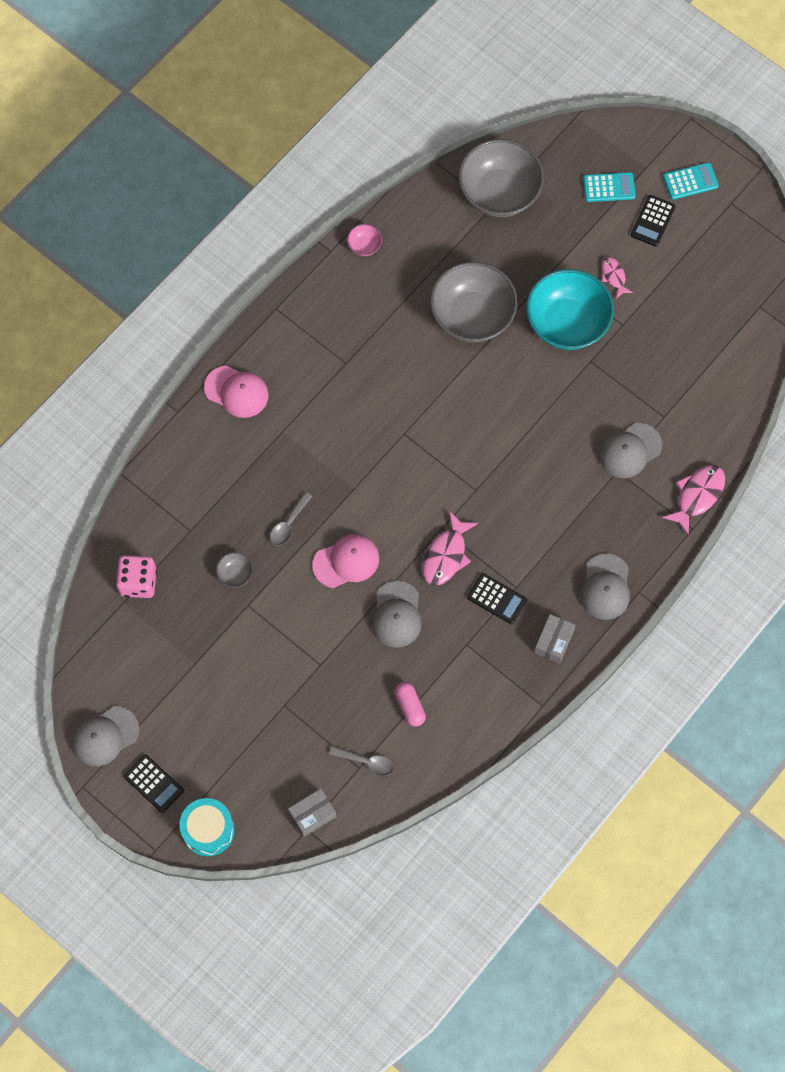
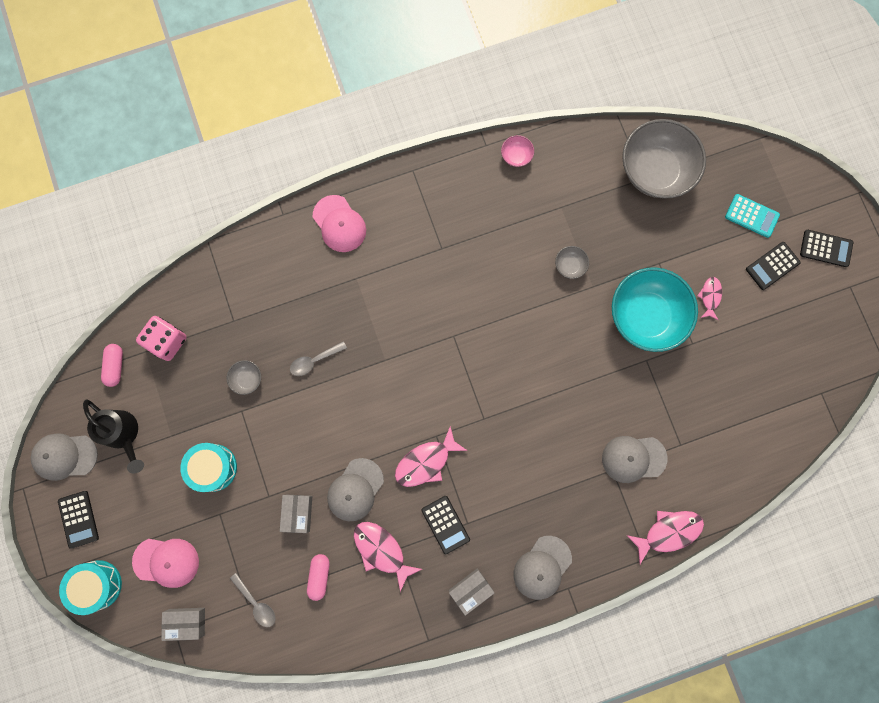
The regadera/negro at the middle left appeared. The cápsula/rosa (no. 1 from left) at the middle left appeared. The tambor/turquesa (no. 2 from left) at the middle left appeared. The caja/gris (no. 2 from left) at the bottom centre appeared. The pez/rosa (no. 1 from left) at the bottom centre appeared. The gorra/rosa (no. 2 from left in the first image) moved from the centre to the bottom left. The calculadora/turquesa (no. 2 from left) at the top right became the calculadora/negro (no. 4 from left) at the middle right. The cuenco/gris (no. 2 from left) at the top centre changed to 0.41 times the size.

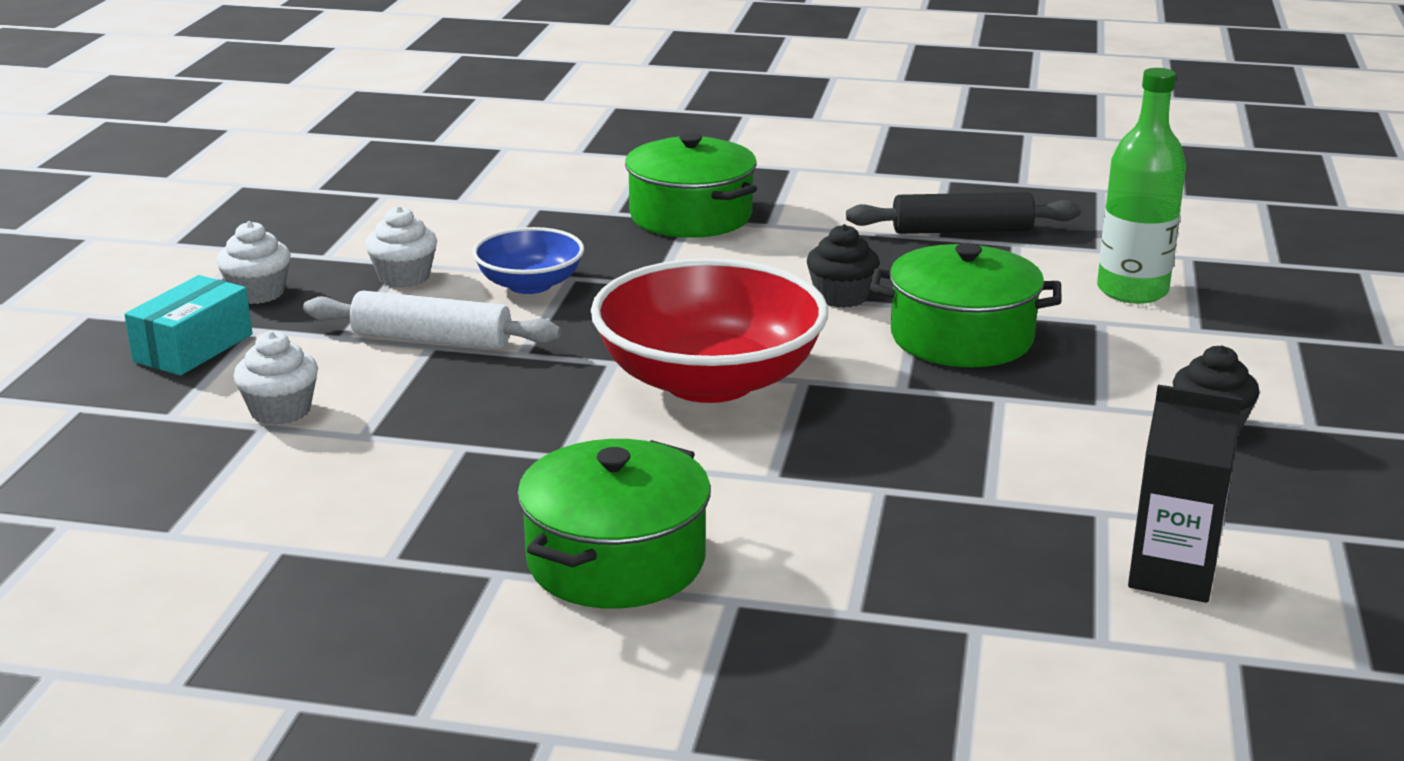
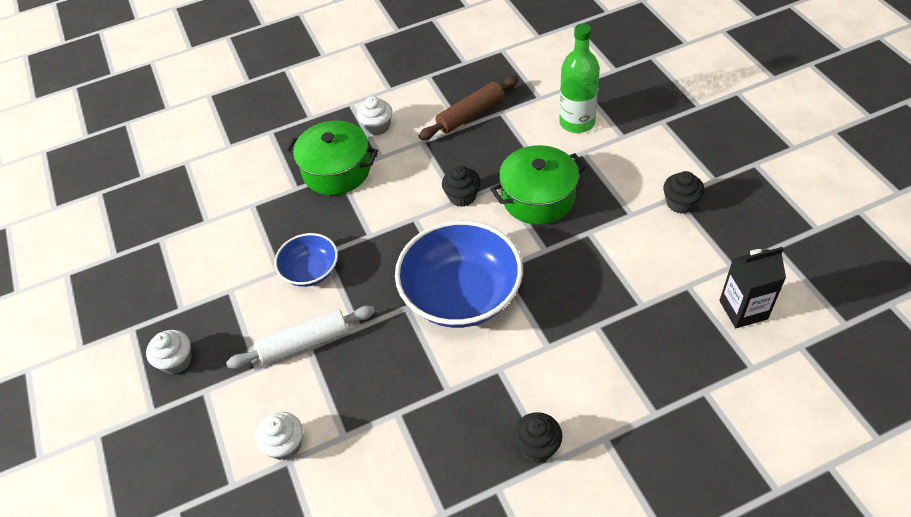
The caja/turquesa at the middle left disappeared. The magdalena/blanco (no. 3 from left) moved from the top left to the top centre. The olla/verde (no. 1 from left) at the bottom centre was replaced by the magdalena/negro (no. 2 from left) at the bottom centre. The cuenco/rojo at the centre became the cuenco/azul (no. 2 from left) at the centre. The rodillo/negro at the top right became the rodillo/marrón at the top centre.

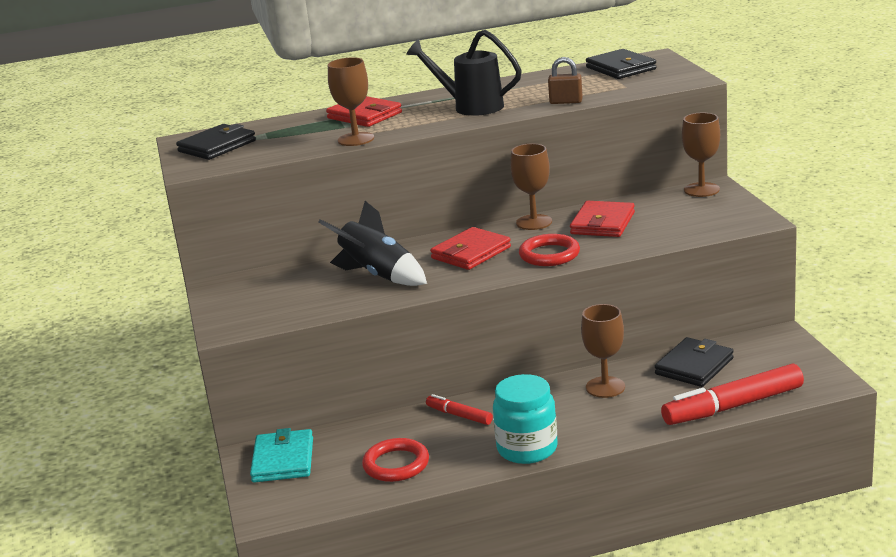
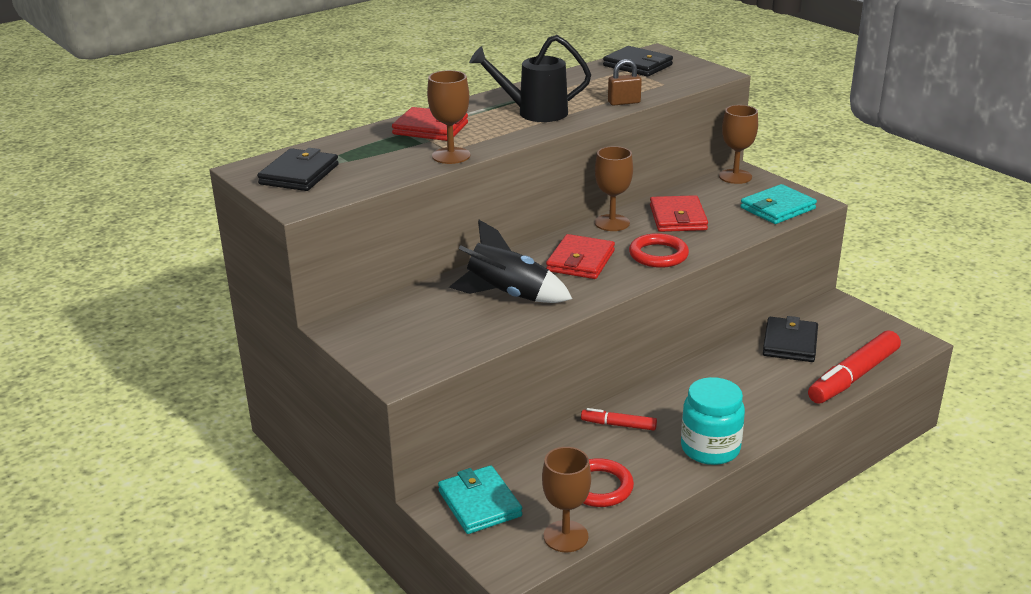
The cartera/turquesa (no. 2 from left) at the middle right appeared. The copa/marrón (no. 3 from left in the first image) moved from the middle right to the bottom centre.

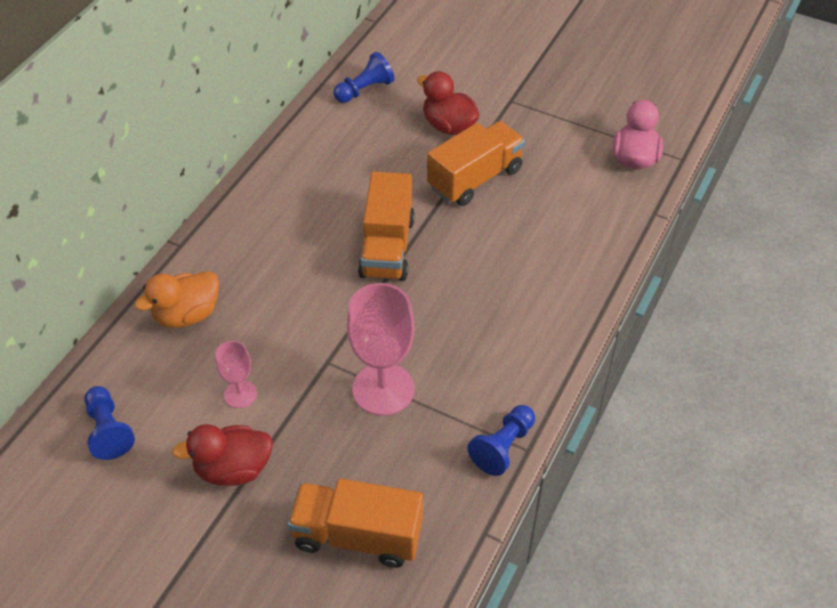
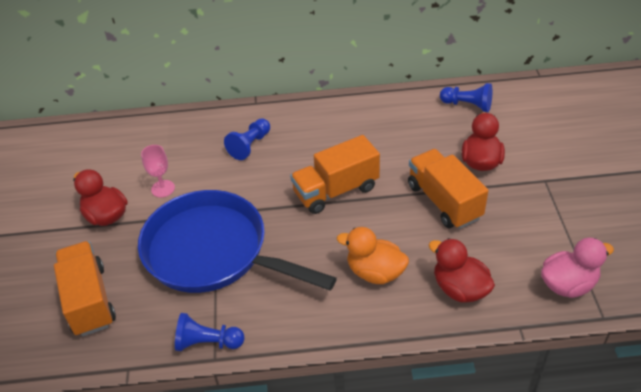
The pato/rojo (no. 2 from left) at the bottom right appeared. The peón/azul (no. 1 from left in the first image) moved from the bottom left to the centre. The pato/naranja moved from the middle left to the centre. The copa/rosa (no. 2 from left) at the centre was replaced by the sartén/azul at the centre. The camión/naranja (no. 3 from left) at the top centre turned 135 degrees counterclockwise.

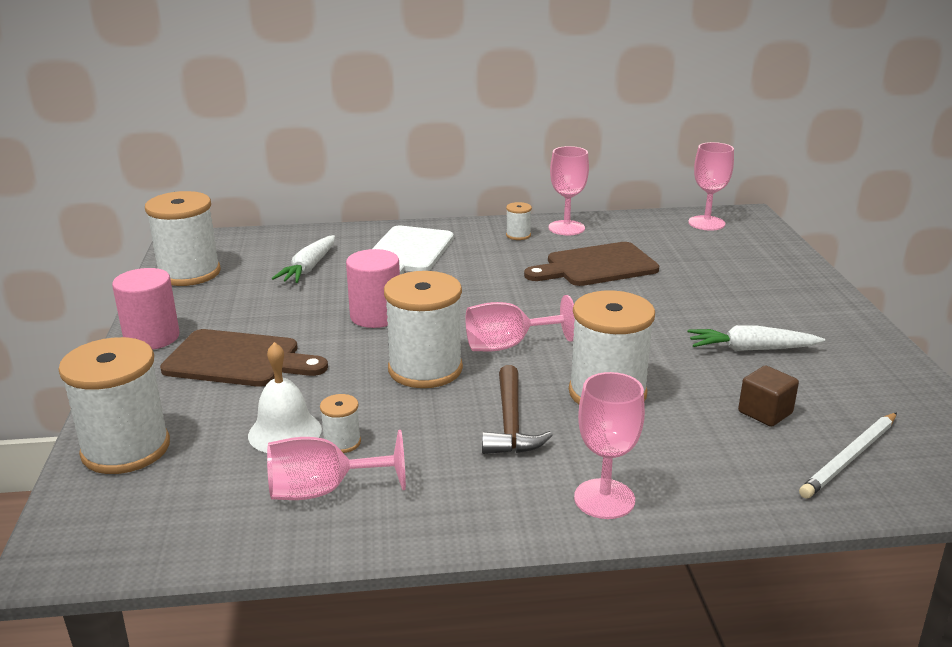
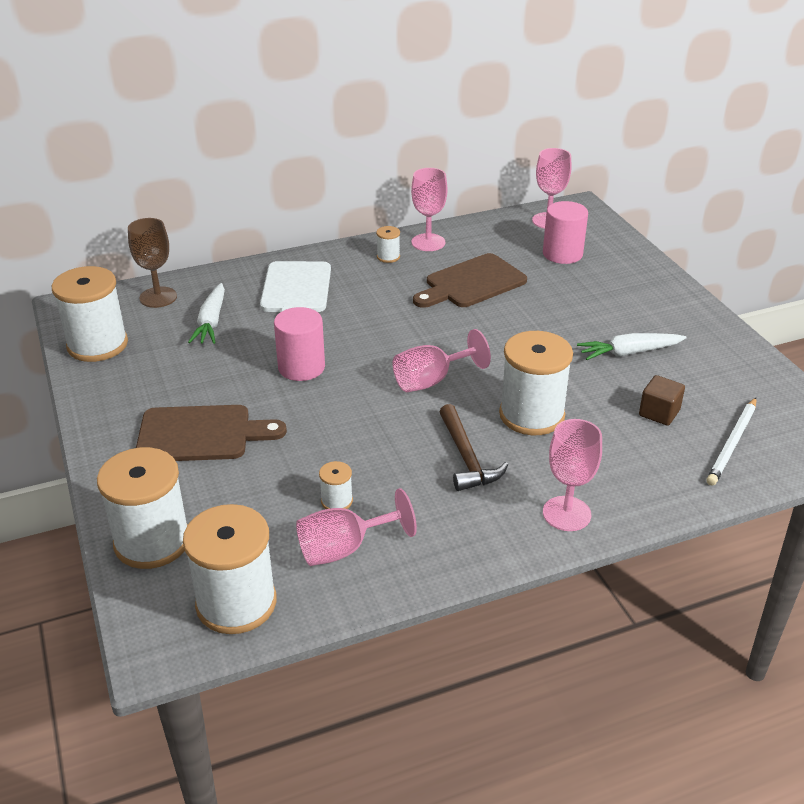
The campana/blanco at the middle left disappeared. The copa/marrón at the top left appeared. The cilindro/rosa (no. 1 from left in the first image) moved from the middle left to the top right. The carrete/blanco (no. 4 from left in the first image) moved from the centre to the bottom left.

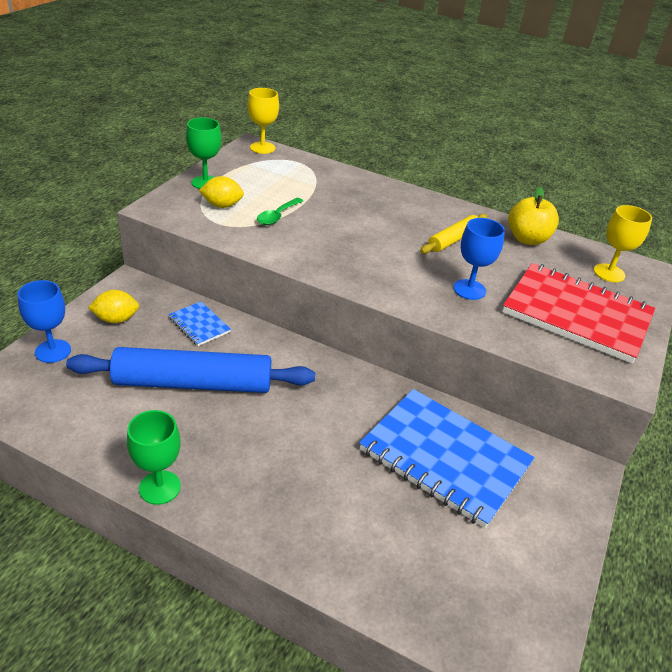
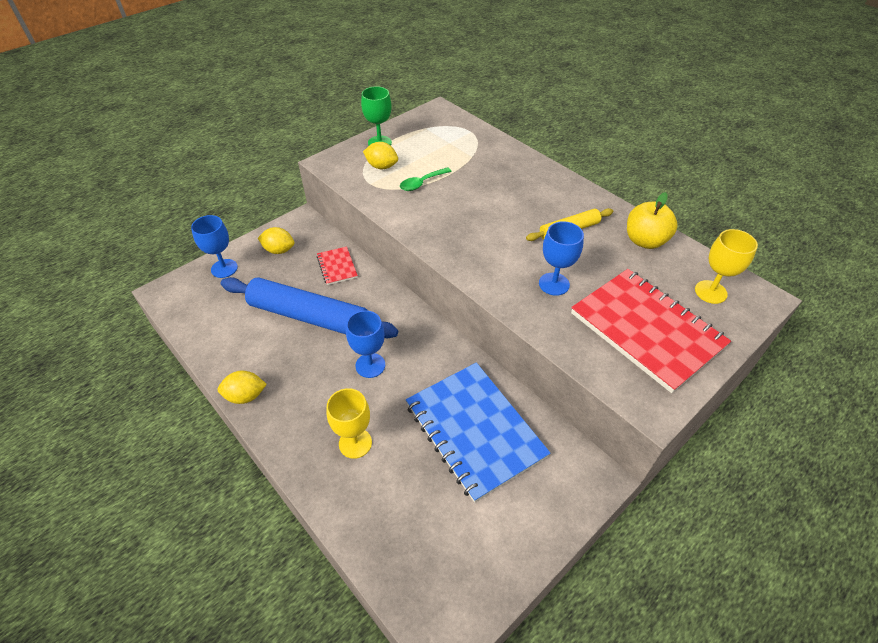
The copa/azul (no. 2 from left) at the centre appeared. The copa/amarillo (no. 1 from left) moved from the top centre to the centre. The copa/verde (no. 1 from left) at the bottom left was replaced by the limón/amarillo (no. 1 from left) at the middle left. The cuaderno/azul (no. 1 from left) at the middle left became the cuaderno/rojo (no. 1 from left) at the centre.

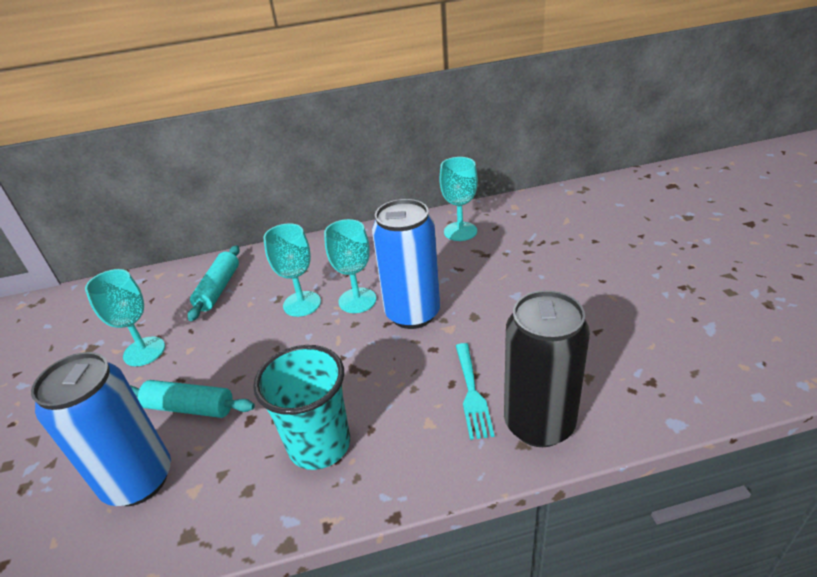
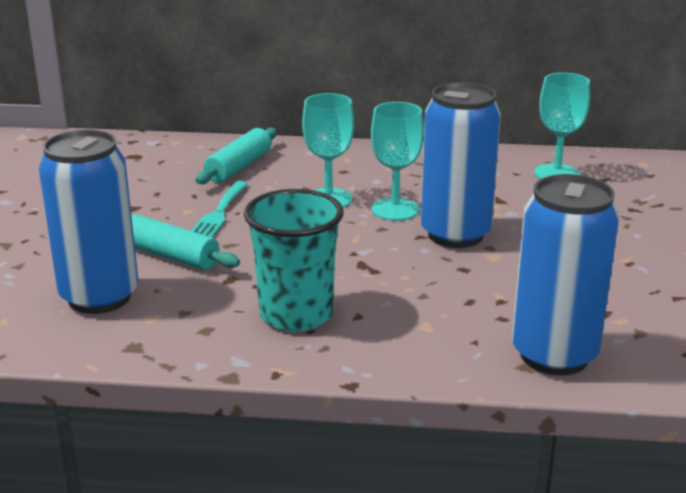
The copa/turquesa (no. 1 from left) at the middle left disappeared. The tenedor/turquesa moved from the bottom centre to the middle left. The lata/negro at the middle right became the lata/azul (no. 3 from left) at the middle right.

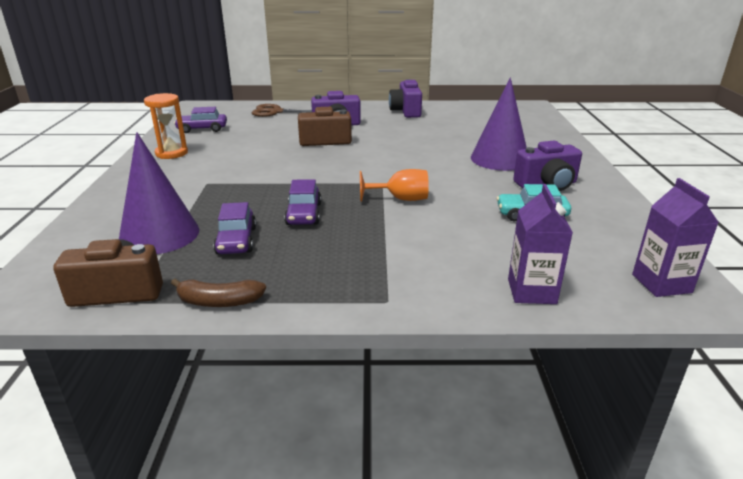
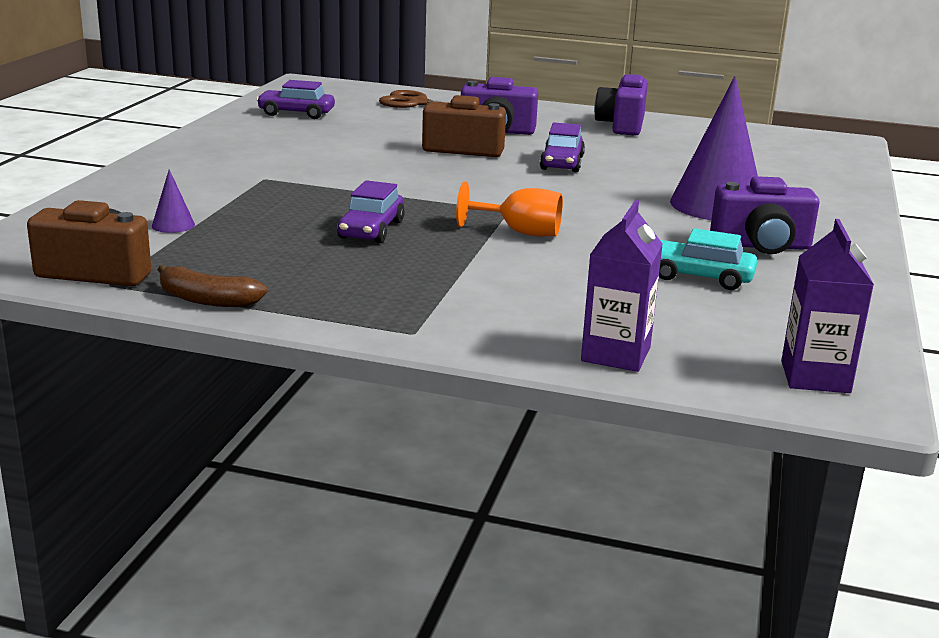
The reloj de arena/naranja at the top left disappeared. The coche/morado (no. 2 from left in the first image) moved from the middle left to the top centre. The cono/morado (no. 1 from left) at the middle left changed to 0.41 times the size.

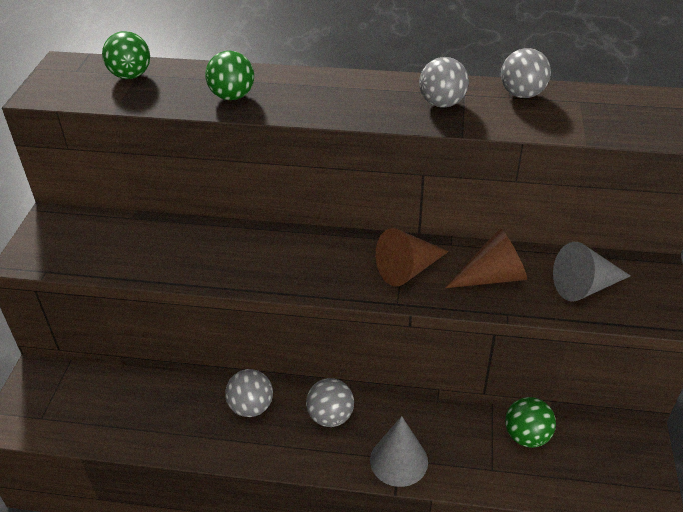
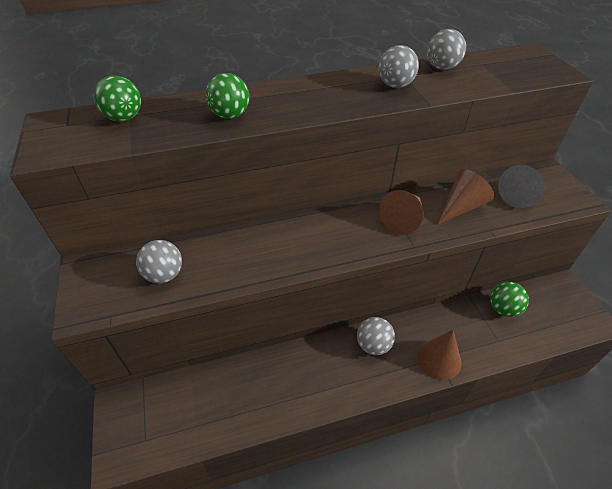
The pelota/gris (no. 1 from left) moved from the bottom centre to the middle left. The cono/gris (no. 1 from left) at the bottom centre became the cono/marrón (no. 2 from left) at the bottom right.

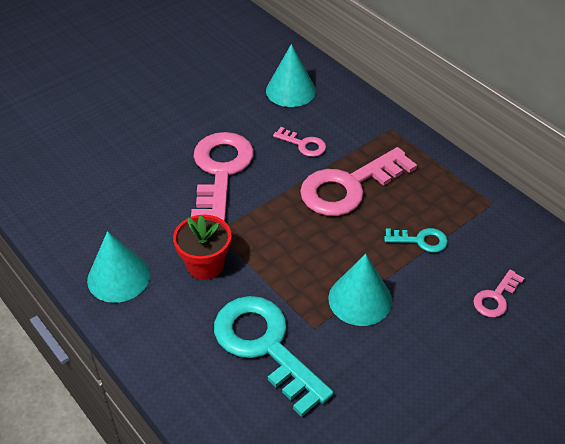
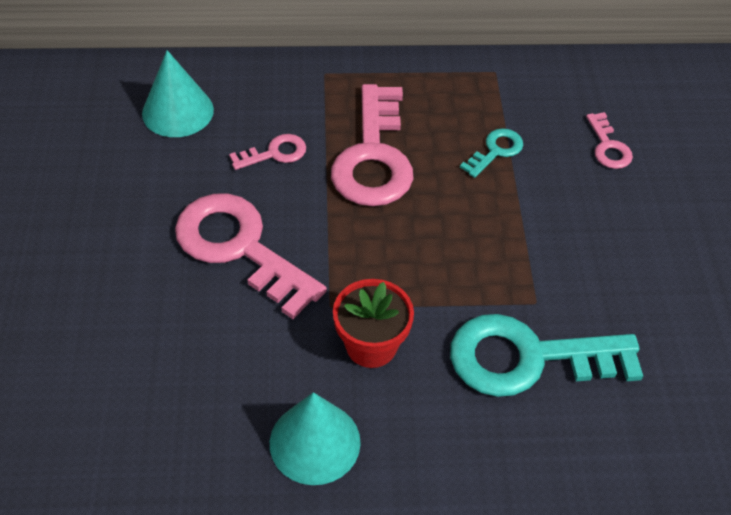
The cono/turquesa (no. 3 from left) at the centre disappeared.

